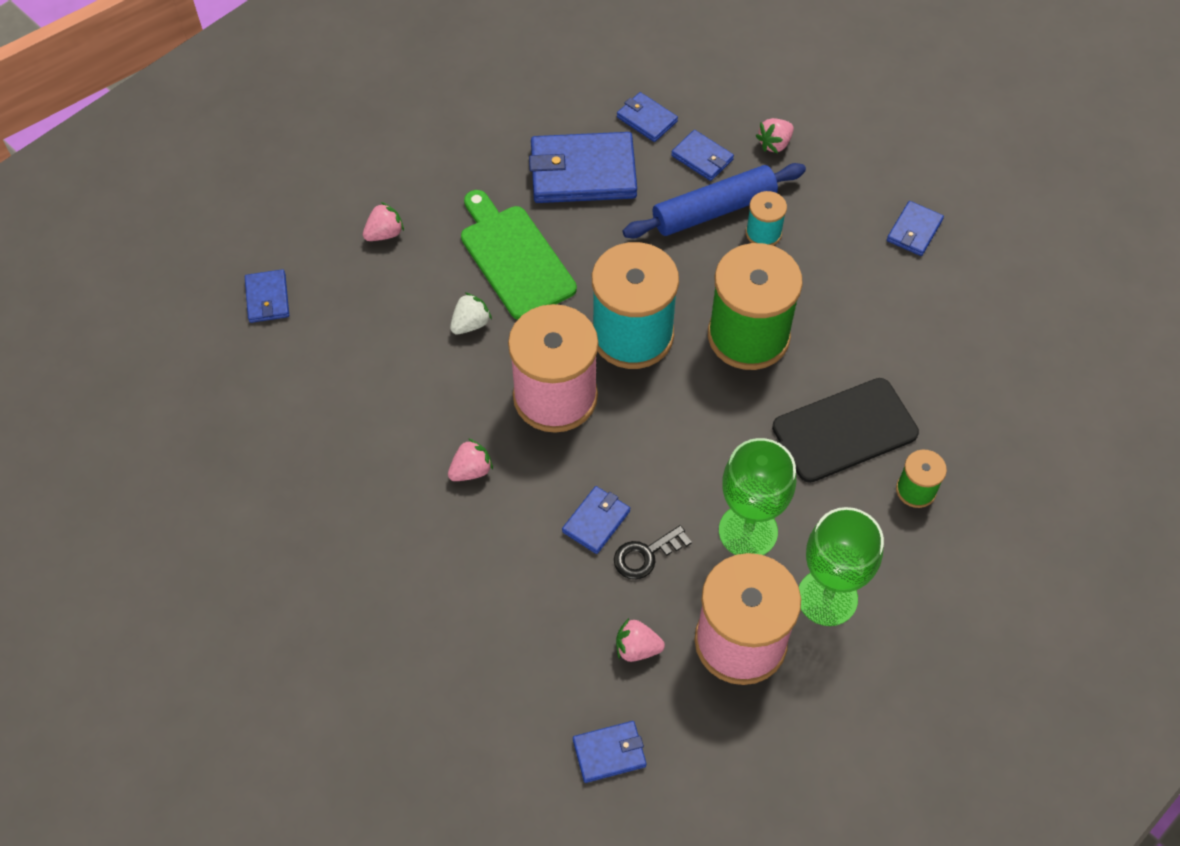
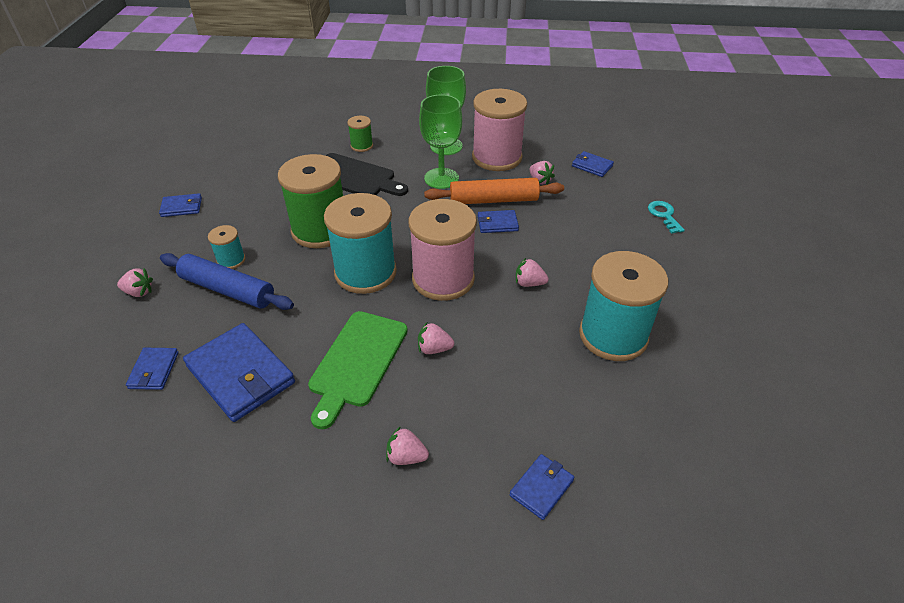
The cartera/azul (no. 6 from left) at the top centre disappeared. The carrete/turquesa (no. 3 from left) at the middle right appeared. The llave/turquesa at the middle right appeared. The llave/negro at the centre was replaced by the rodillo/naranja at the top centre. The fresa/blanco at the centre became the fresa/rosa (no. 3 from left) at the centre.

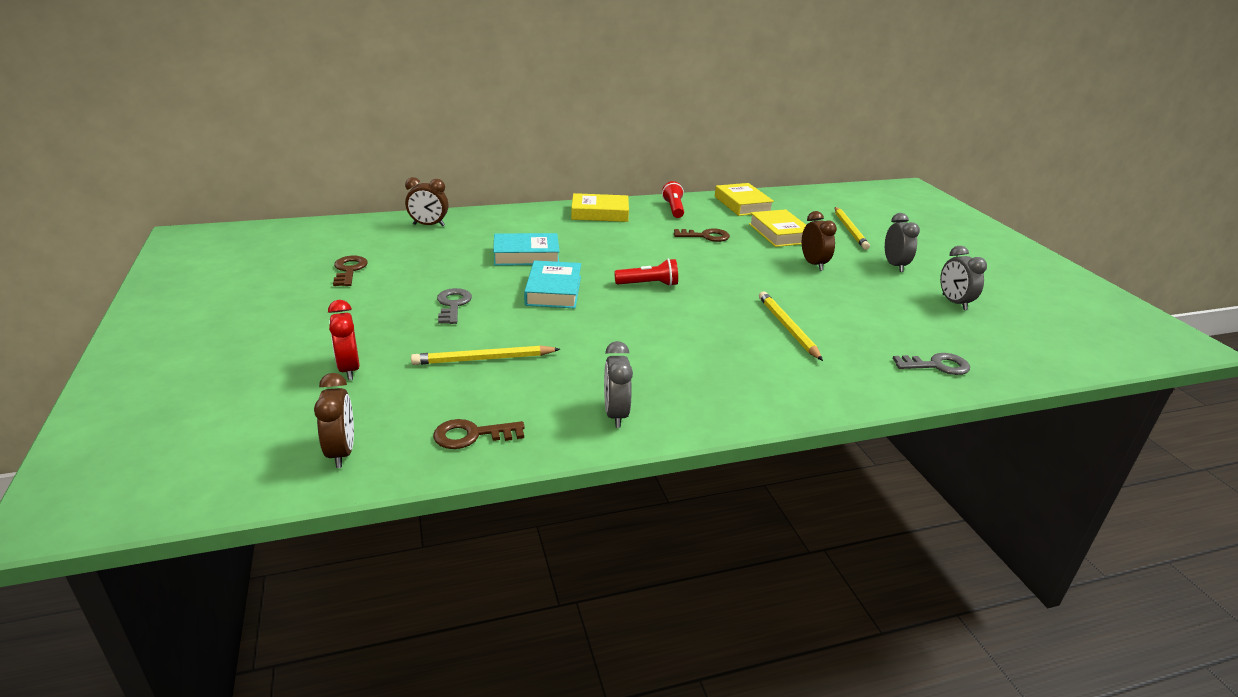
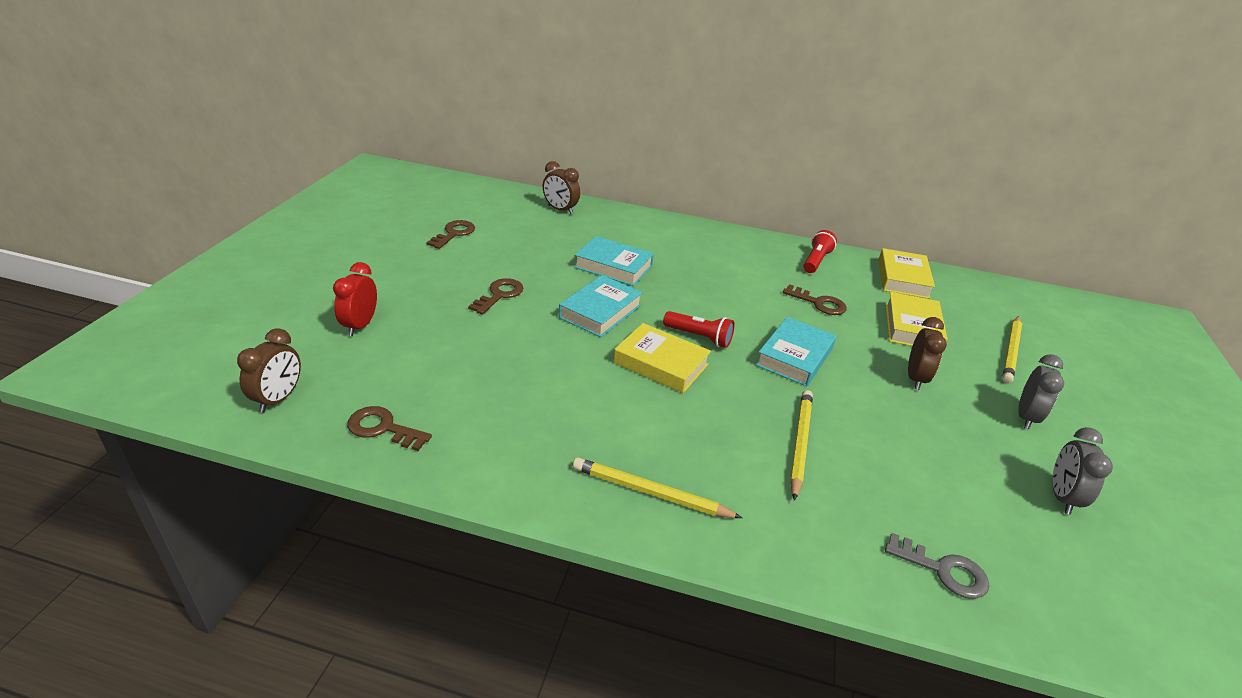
The despertador/gris (no. 1 from left) at the centre disappeared. The libro/turquesa (no. 3 from left) at the centre appeared. The lápiz/amarillo (no. 1 from left) moved from the centre to the bottom centre. The libro/amarillo (no. 1 from left) moved from the top centre to the centre. The llave/gris (no. 1 from left) at the centre became the llave/marrón (no. 3 from left) at the centre.

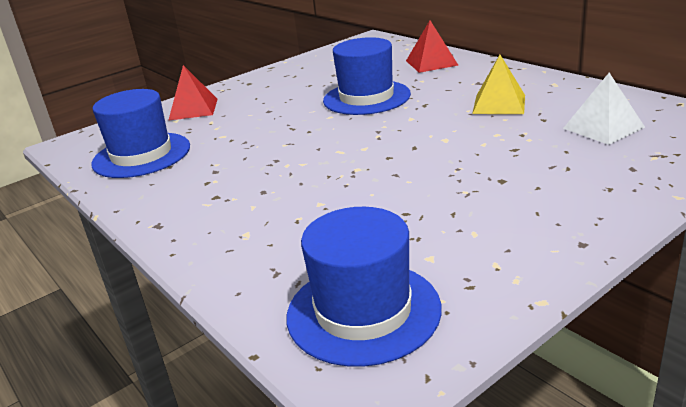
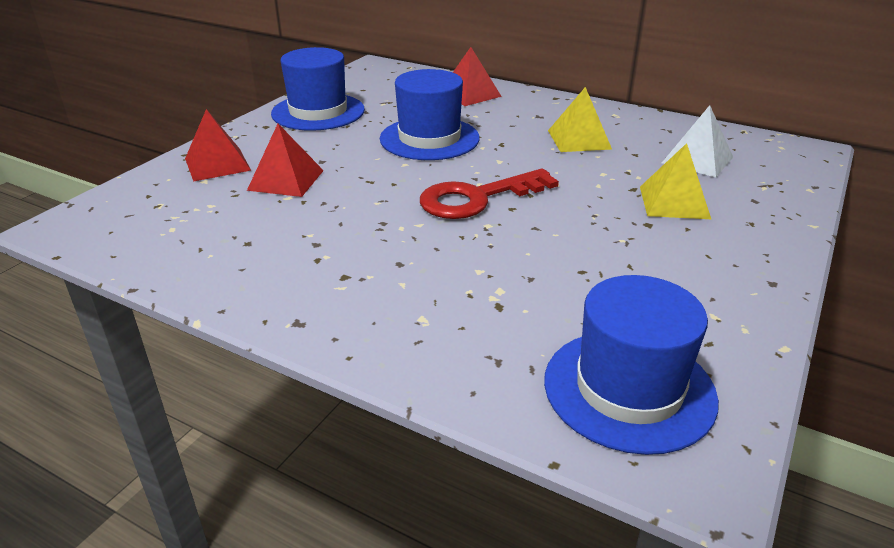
The pirámide/rojo (no. 2 from left) at the top left appeared. The llave/rojo at the centre appeared. The pirámide/amarillo (no. 2 from left) at the top right appeared. The sombrero/azul (no. 1 from left) moved from the top left to the top centre.

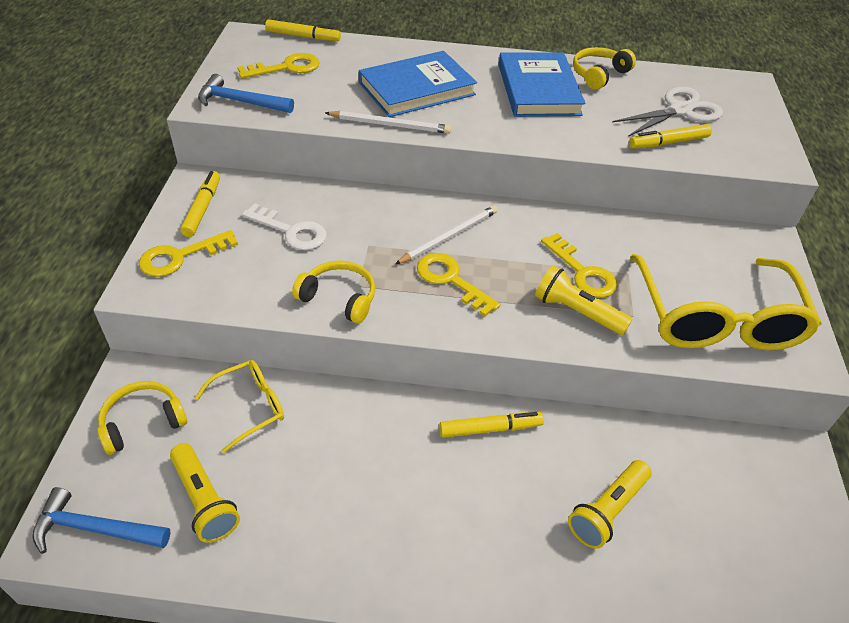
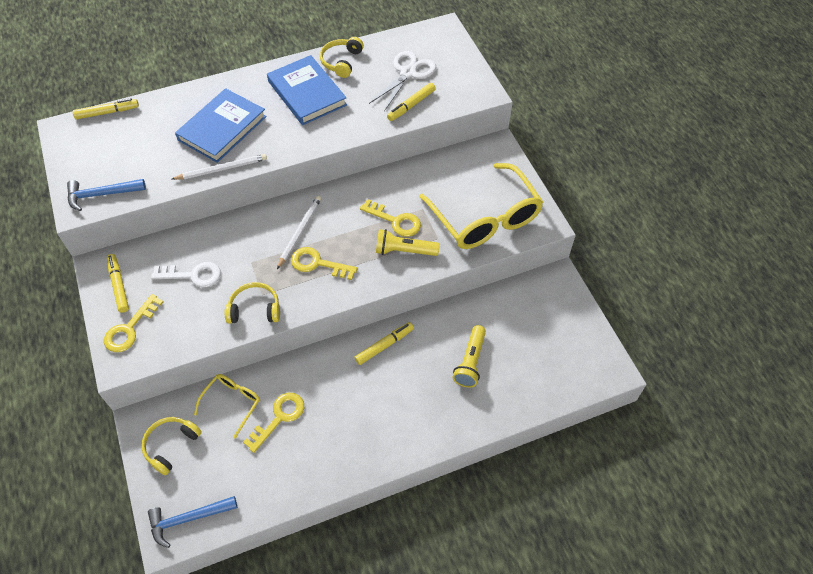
The lámpara de mano/amarillo (no. 1 from left) at the bottom left disappeared. The llave/amarillo (no. 2 from left) moved from the top left to the bottom centre.

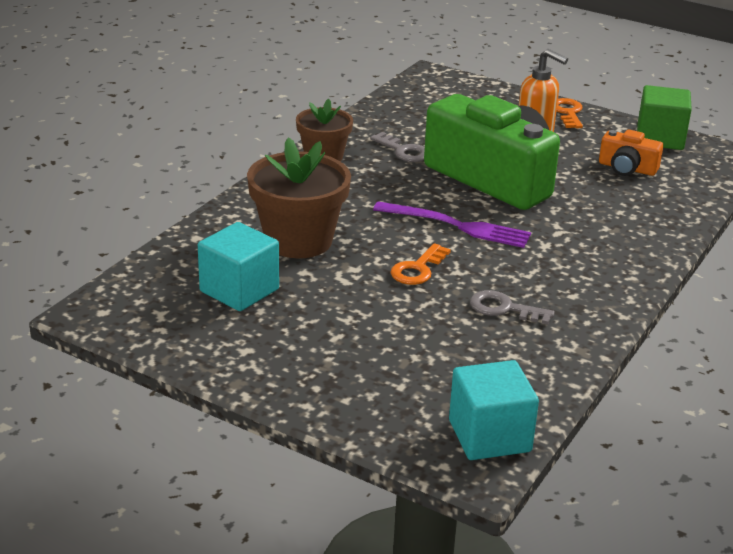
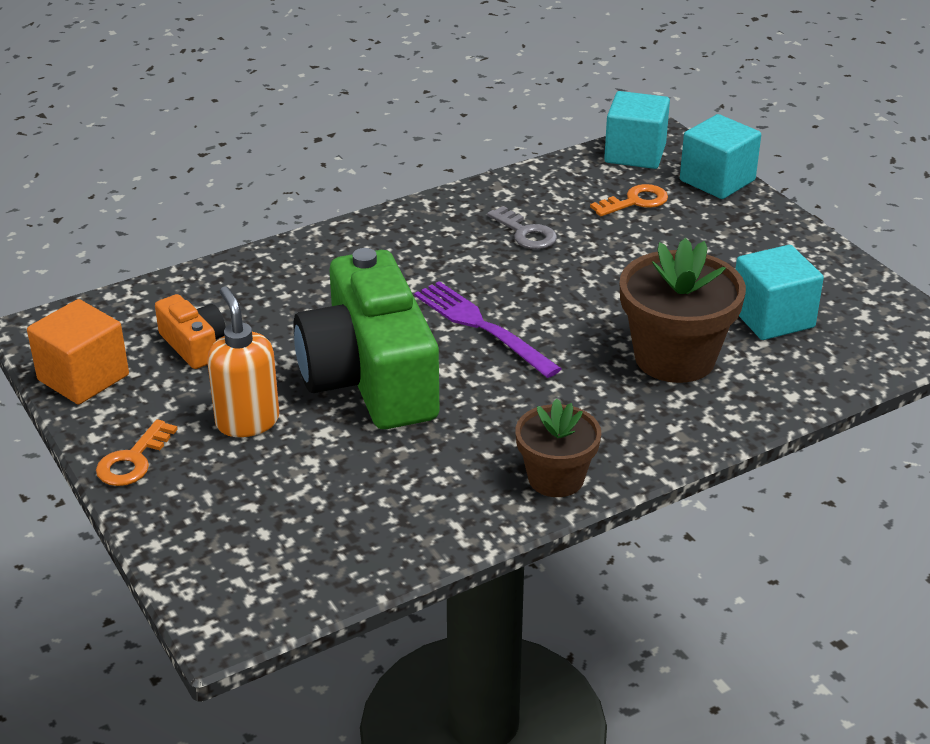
The llave/gris (no. 1 from left) at the top centre disappeared. The cubo/turquesa (no. 2 from left) at the top right appeared. The llave/naranja (no. 1 from left in the first image) moved from the centre to the top right. The cubo/verde at the top right became the cubo/naranja at the middle left.

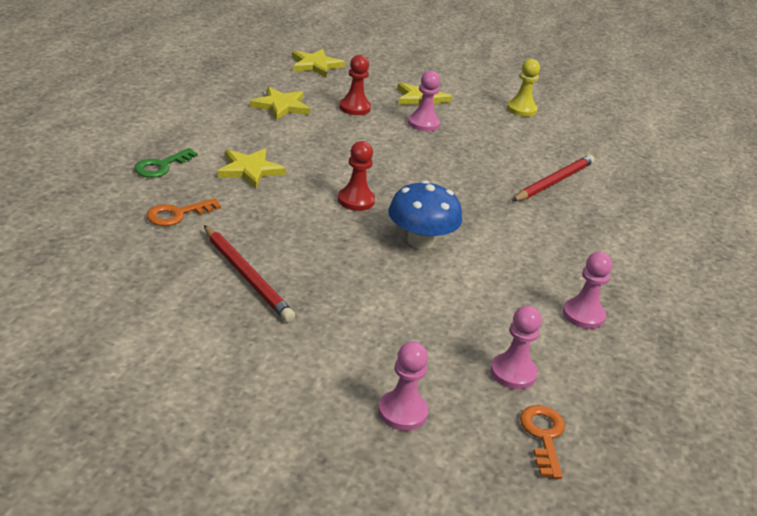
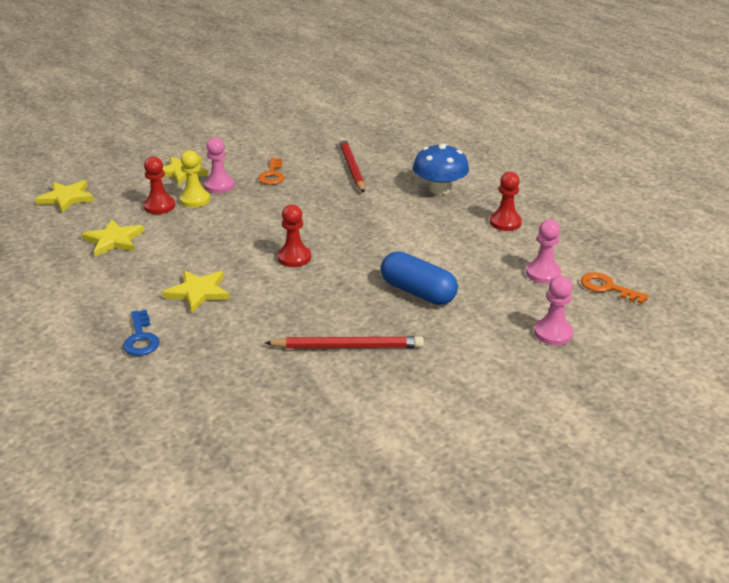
The cápsula/azul at the centre appeared. The llave/naranja (no. 1 from left) moved from the middle left to the top centre. The seta/azul moved from the centre to the top centre. The peón/amarillo moved from the top right to the top left. The llave/verde at the top left became the llave/azul at the middle left. The peón/rosa (no. 4 from left) at the middle right became the peón/rojo (no. 3 from left) at the middle right.

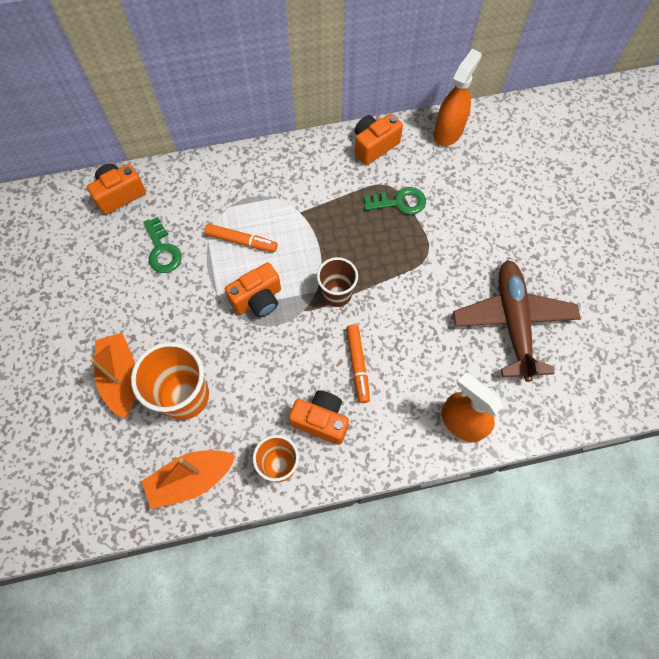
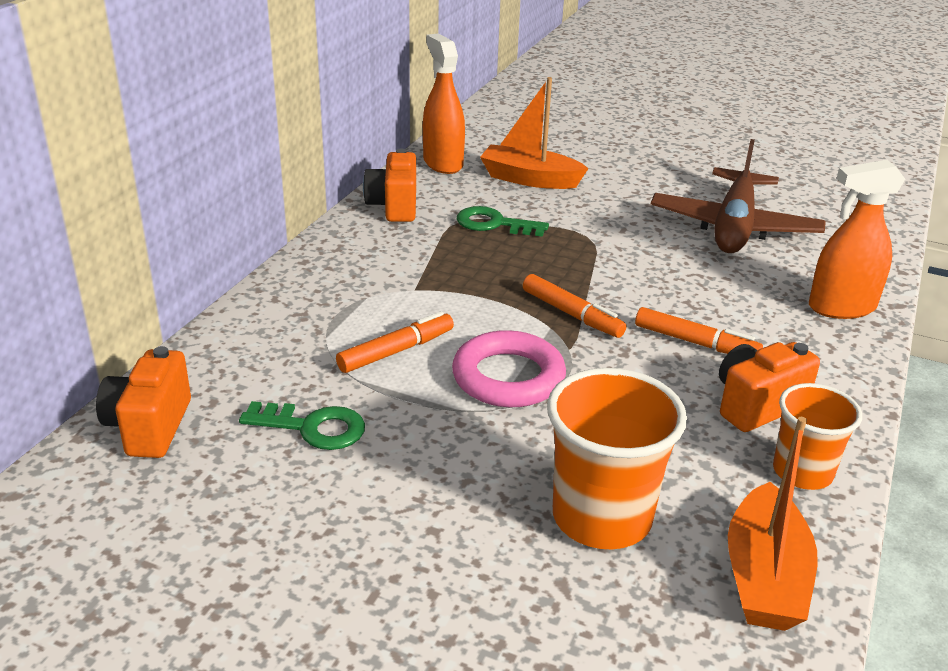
The barco/naranja (no. 1 from left) moved from the middle left to the top centre. The cámara/naranja (no. 2 from left) at the centre was replaced by the anillo/rosa at the centre. The vaso/marrón at the centre was replaced by the rotulador/naranja (no. 2 from left) at the centre. The llave/verde (no. 2 from left) at the top centre turned 105 degrees counterclockwise. The avión/marrón at the middle right turned 105 degrees counterclockwise.

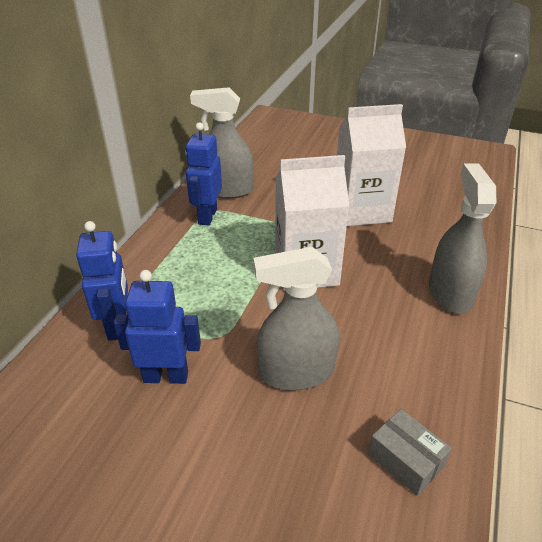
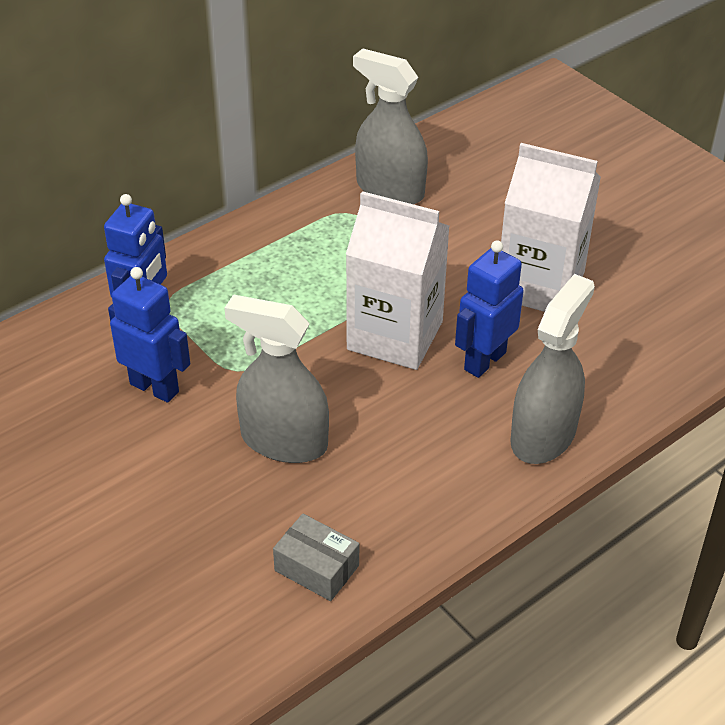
The robot/azul (no. 3 from left) moved from the top centre to the middle right. The caja/gris at the bottom right turned 45 degrees counterclockwise.

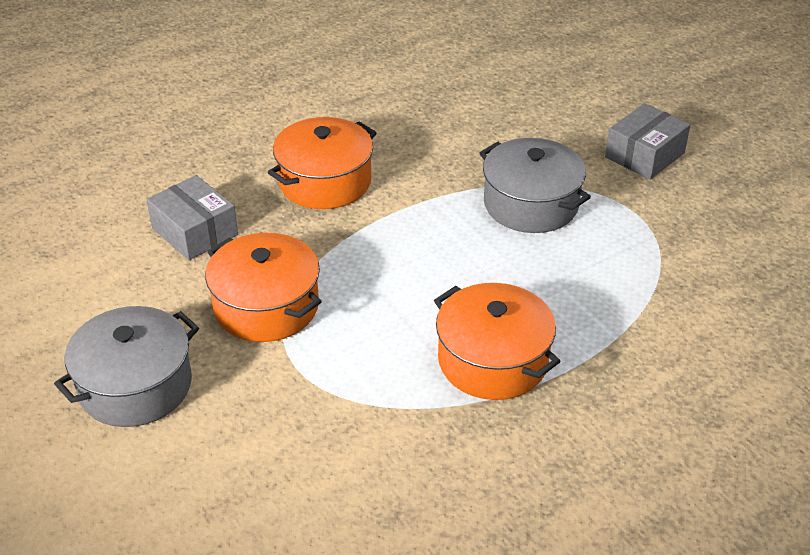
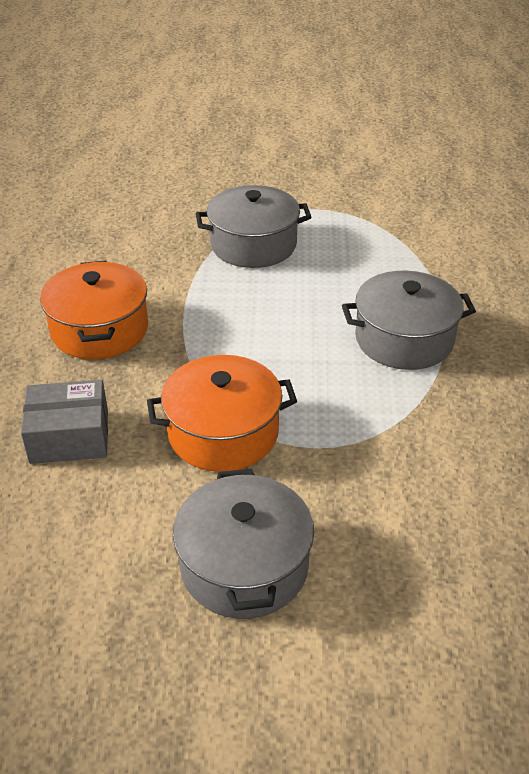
The caja/gris (no. 2 from left) at the top right disappeared. The olla/naranja (no. 3 from left) at the centre became the olla/gris (no. 3 from left) at the middle right.

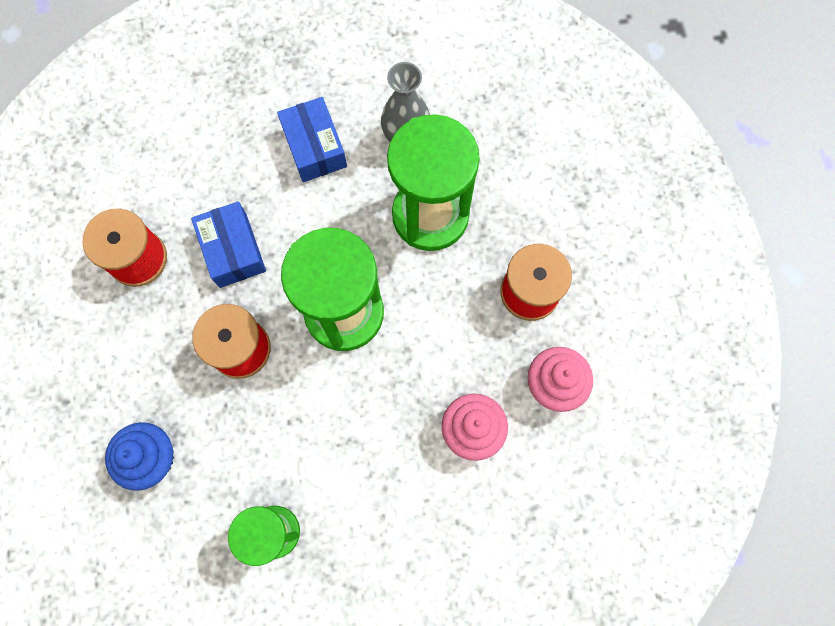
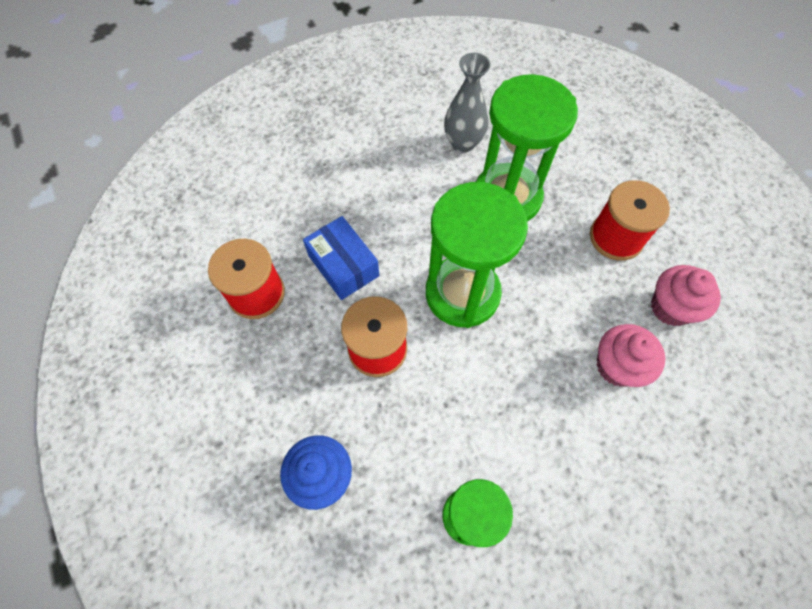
The caja/azul (no. 2 from left) at the top centre disappeared.

